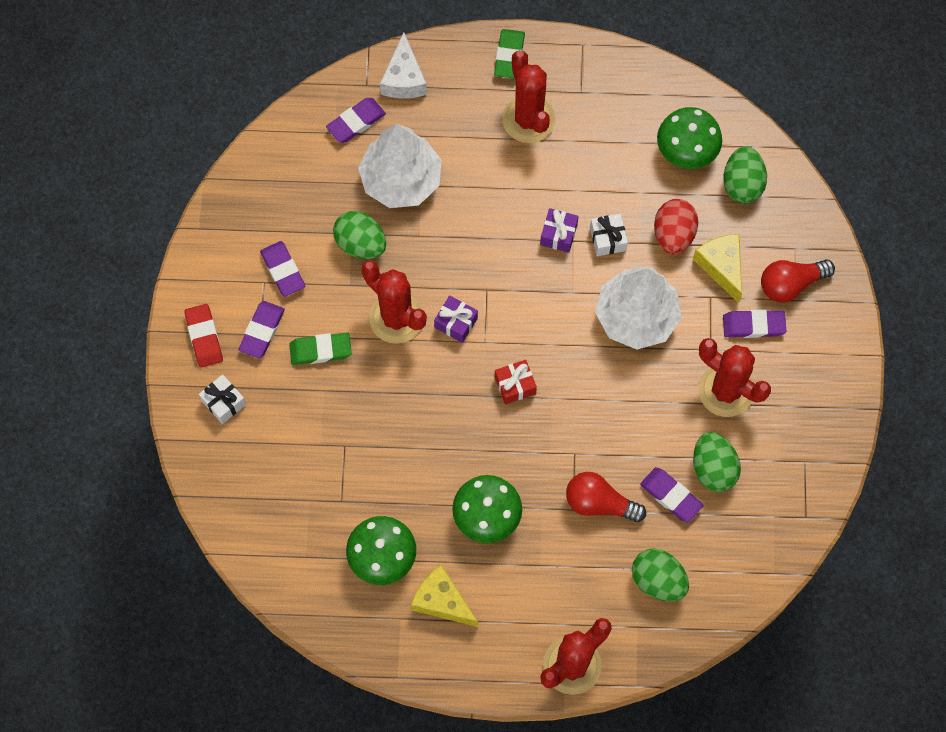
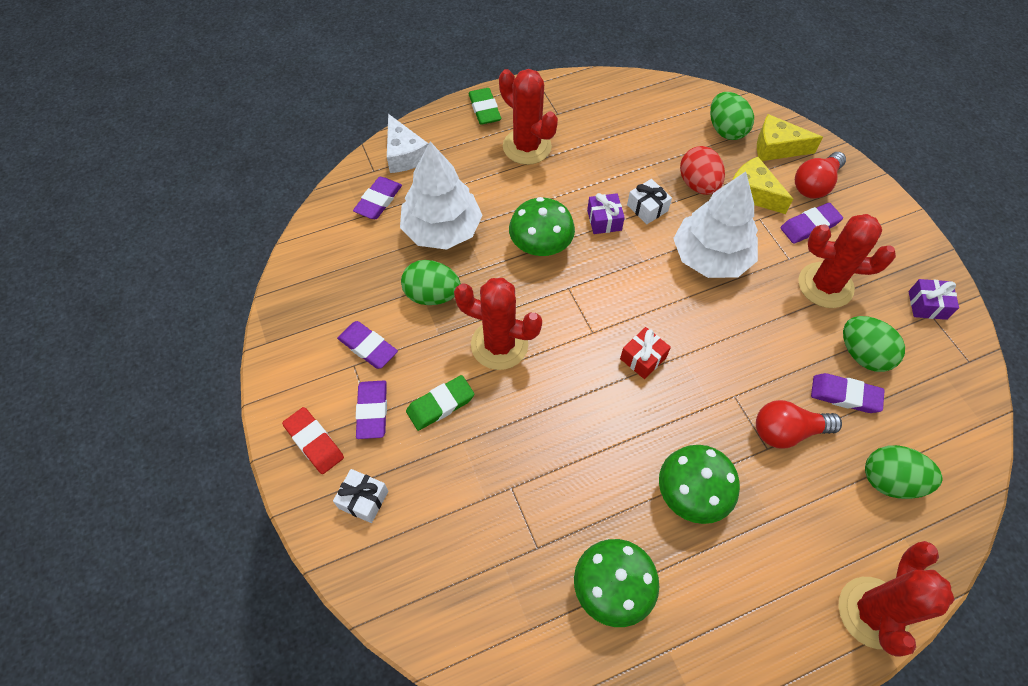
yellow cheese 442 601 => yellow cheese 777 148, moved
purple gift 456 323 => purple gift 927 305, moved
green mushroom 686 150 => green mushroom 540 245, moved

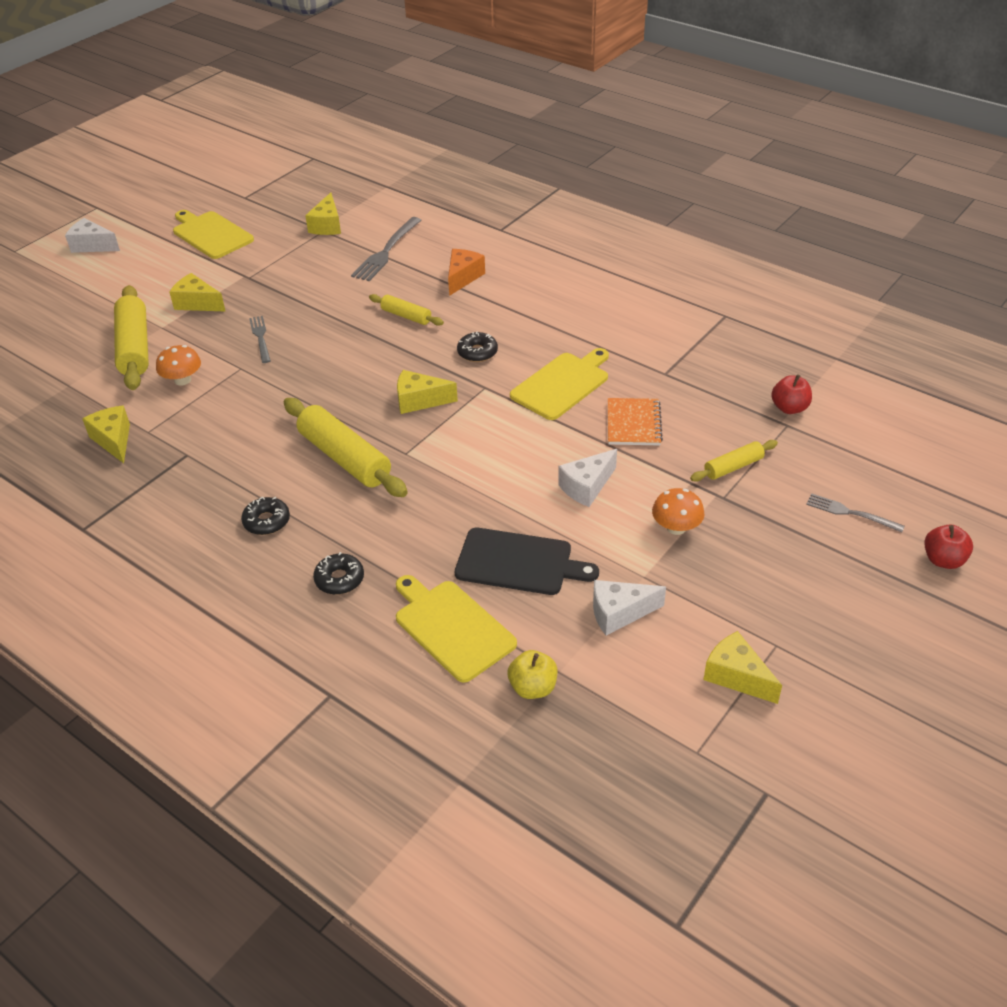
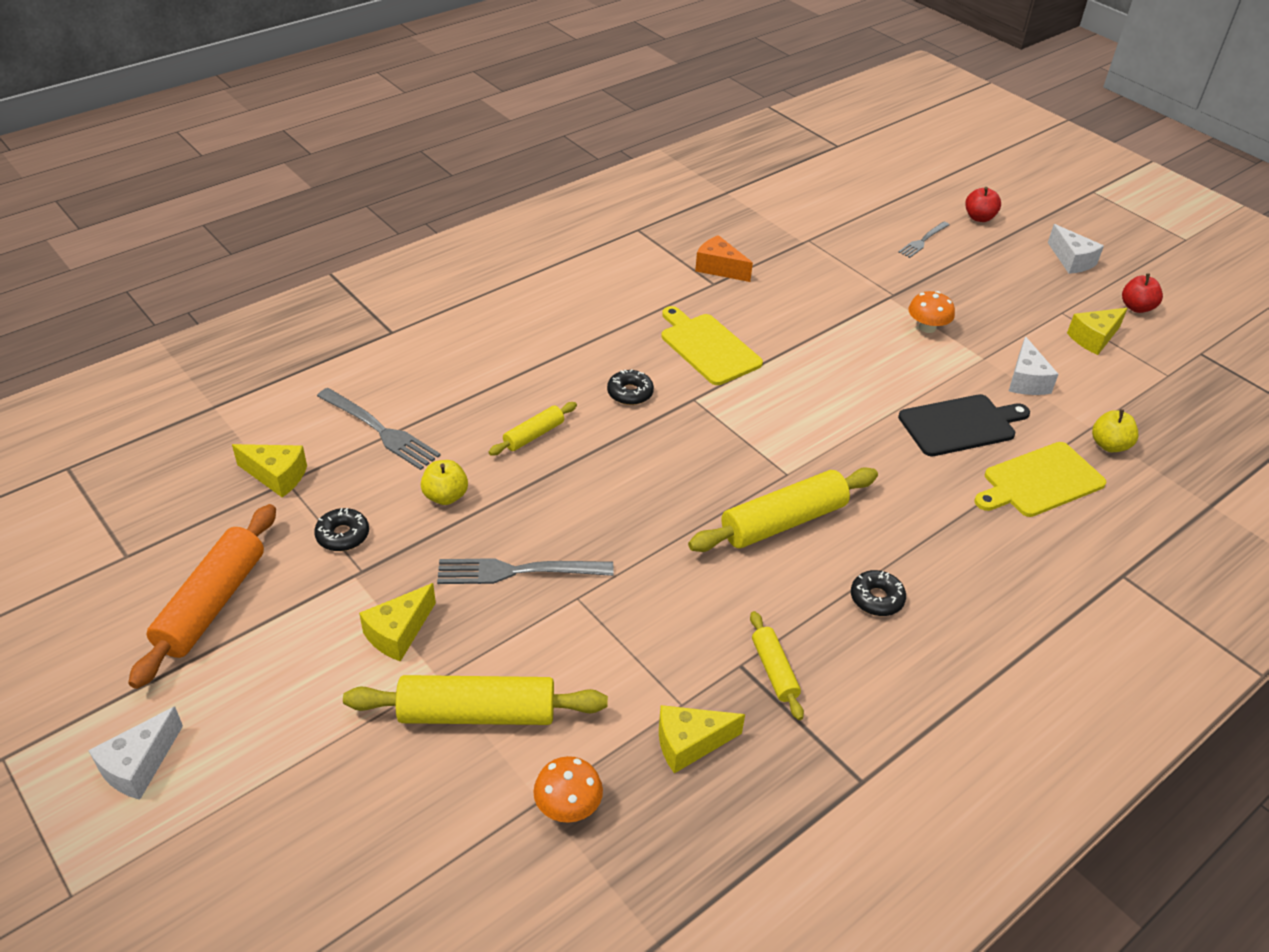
yellow cheese 419 401 => nothing
orange notebook 633 424 => nothing
nothing => yellow apple 445 496
orange mushroom 182 380 => orange mushroom 568 806, moved
black donut 339 579 => black donut 343 535, moved
orange cheese 463 277 => orange cheese 719 268, moved
white cheese 587 487 => white cheese 1071 260, moved
yellow rolling pin 733 467 => yellow rolling pin 774 670, moved
red apple 789 408 => red apple 1136 307, moved
yellow cutting board 211 234 => orange rolling pin 212 604
black cutting board 518 562 => black cutting board 960 425, 45 degrees clockwise
grey fork 260 337 => grey fork 516 571, x1.61

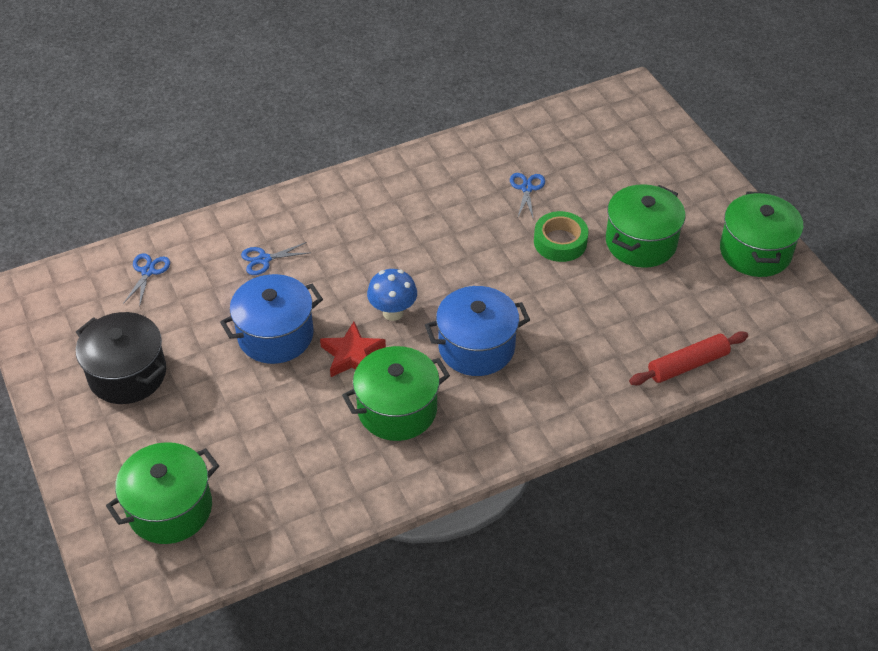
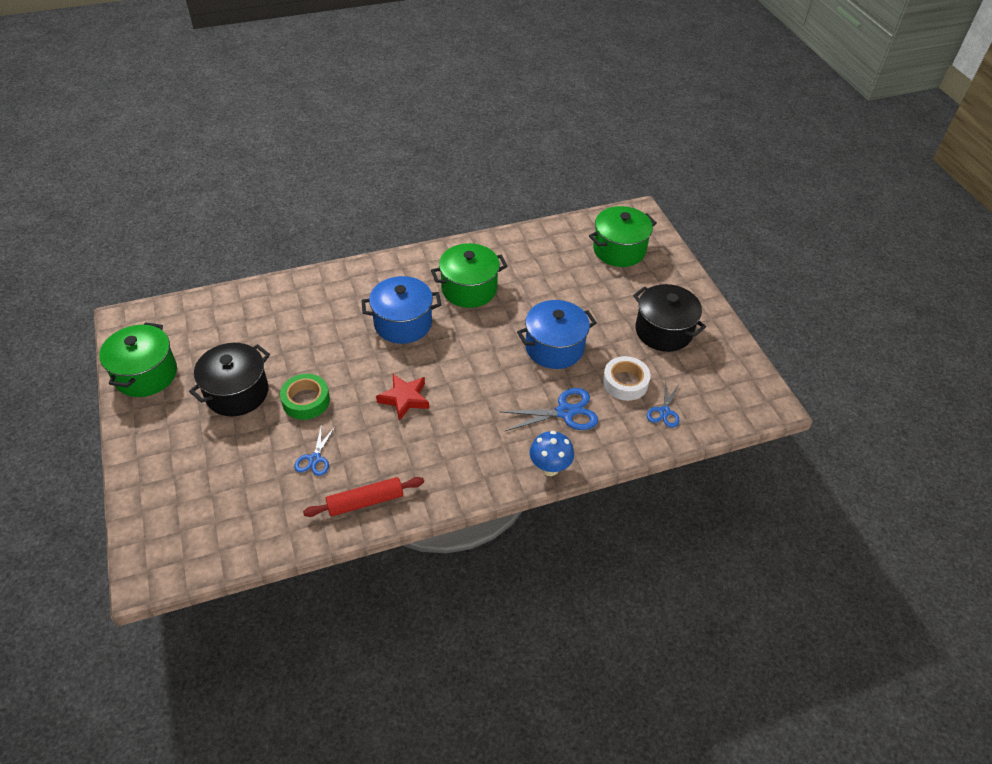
nothing => white tape 625 382
red star 352 355 => red star 404 399, moved
blue mushroom 393 312 => blue mushroom 549 468, moved
red rolling pin 687 365 => red rolling pin 365 502, moved
green pot 641 242 => black pot 237 393
blue scissors 264 259 => blue scissors 565 412, x1.61

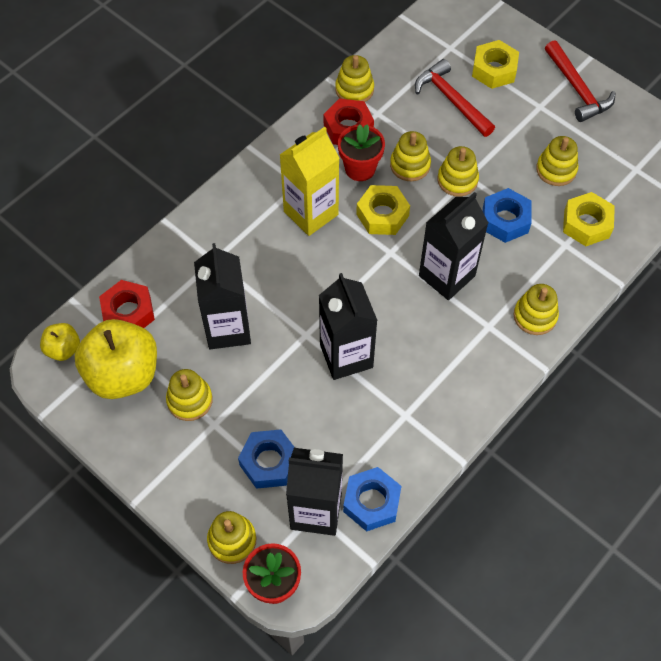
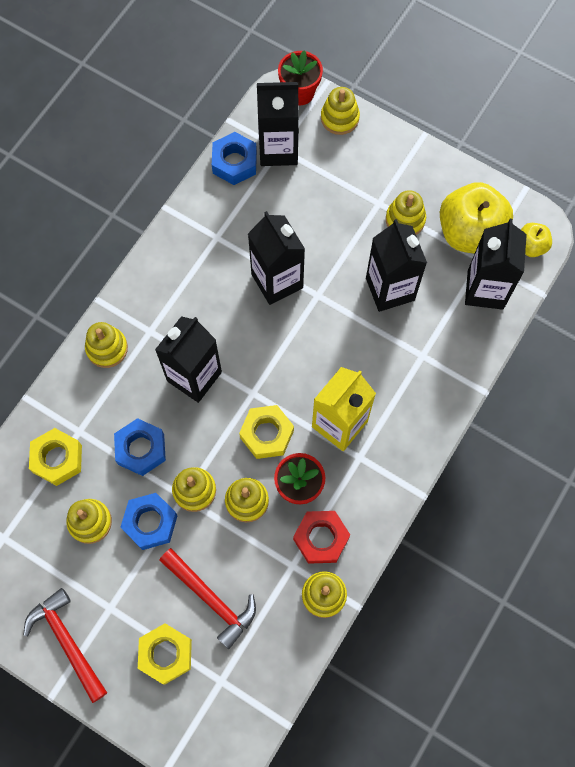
blue nut 269 462 => blue nut 150 523, moved
red nut 128 312 => black carton 485 289

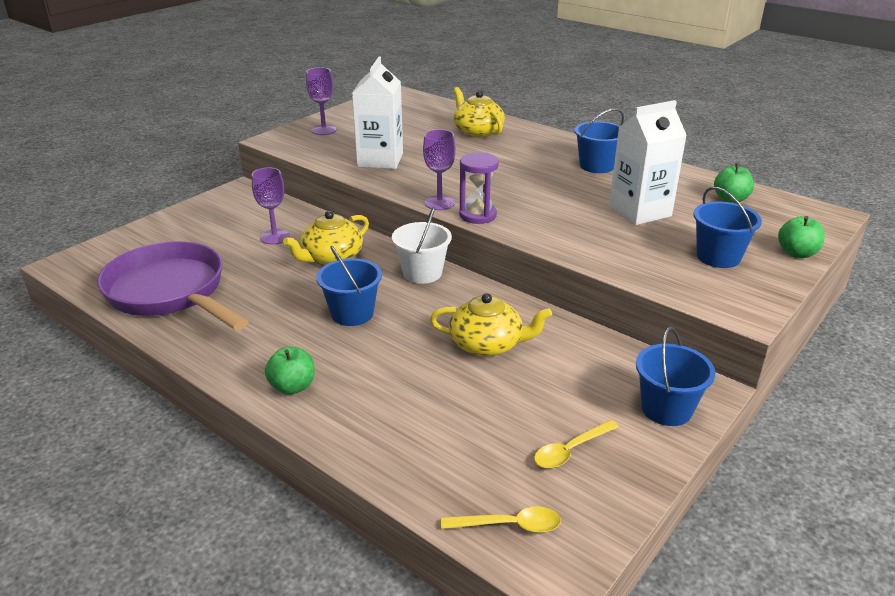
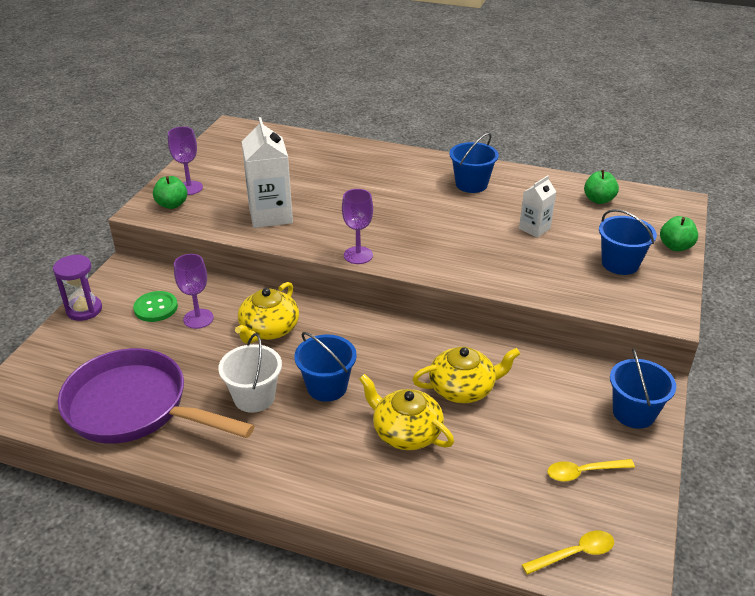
nothing => green button 156 308
green apple 292 386 => green apple 172 205, moved
white bucket 422 273 => white bucket 254 397, moved
yellow teapot 477 131 => yellow teapot 406 432, moved
purple hourglass 477 215 => purple hourglass 84 310, moved
yellow spoon 570 450 => yellow spoon 583 472, 45 degrees clockwise
white carton 640 211 => white carton 534 228, x0.57

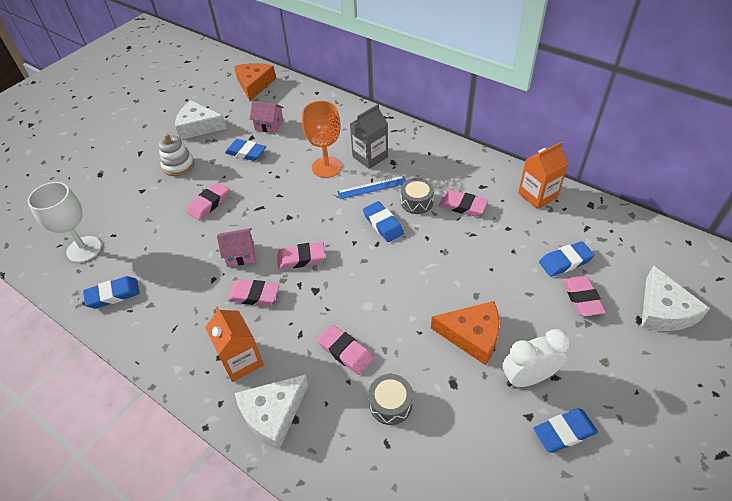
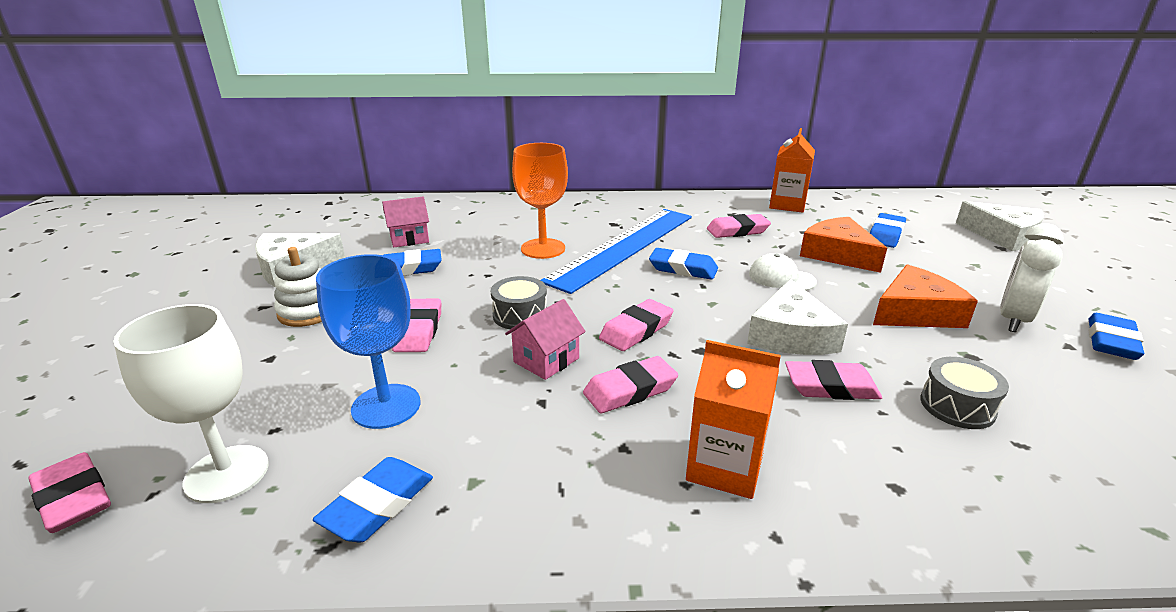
grey carton 370 157 => nothing
nothing => blue goblet 386 406
nothing => white cap 781 278
orange cheese 254 85 => orange cheese 838 254, moved
white cheese 273 414 => white cheese 791 334, moved
grey drum 416 202 => grey drum 520 315, moved
pink eraser 582 298 => pink eraser 74 498, moved
blue ruler 372 187 => blue ruler 623 247, x2.19

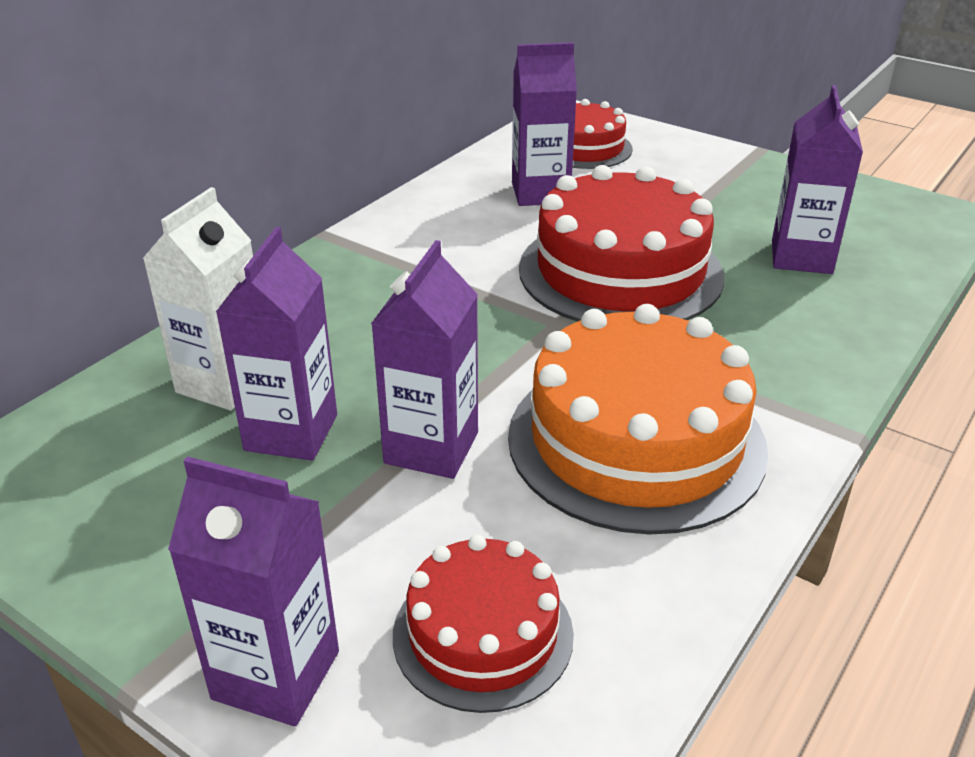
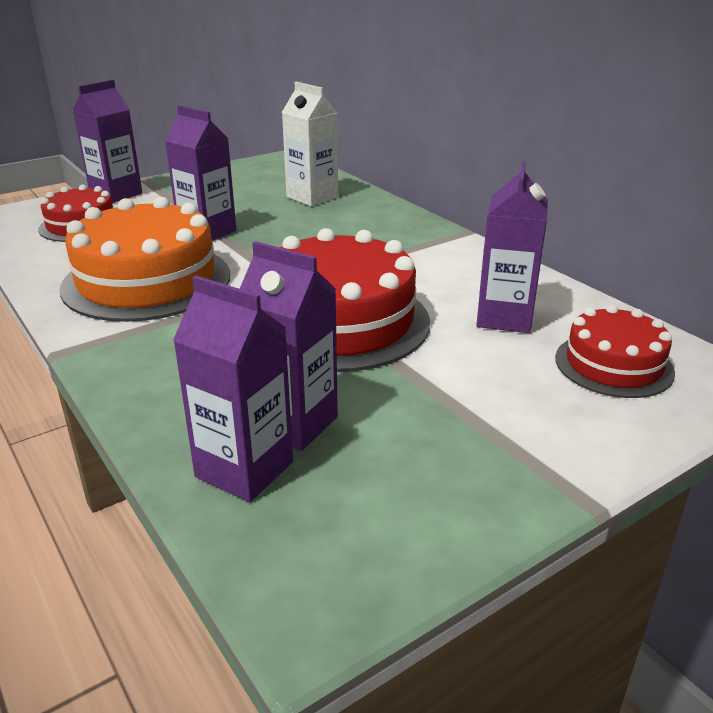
purple carton 291 432 => purple carton 244 469, moved

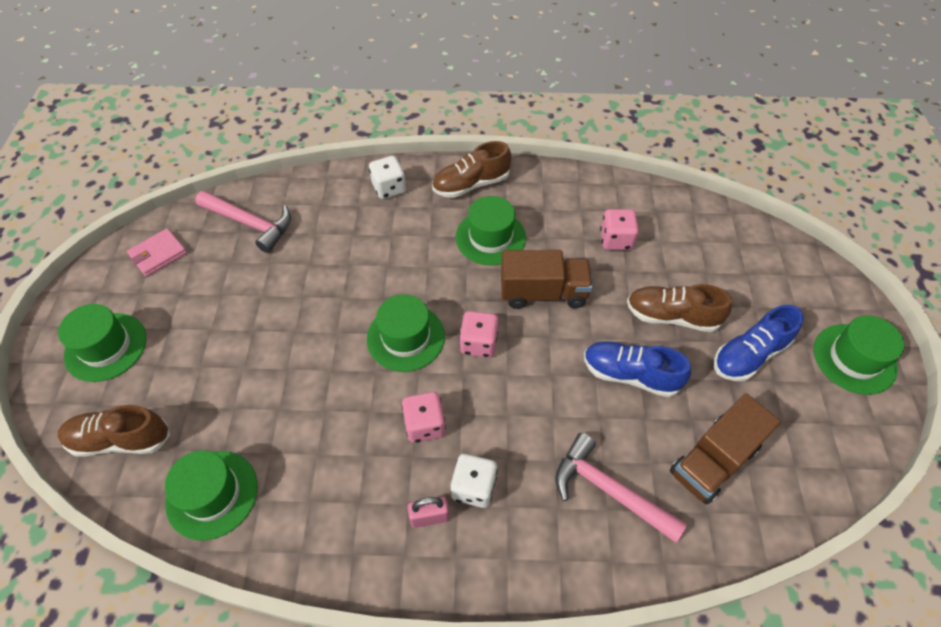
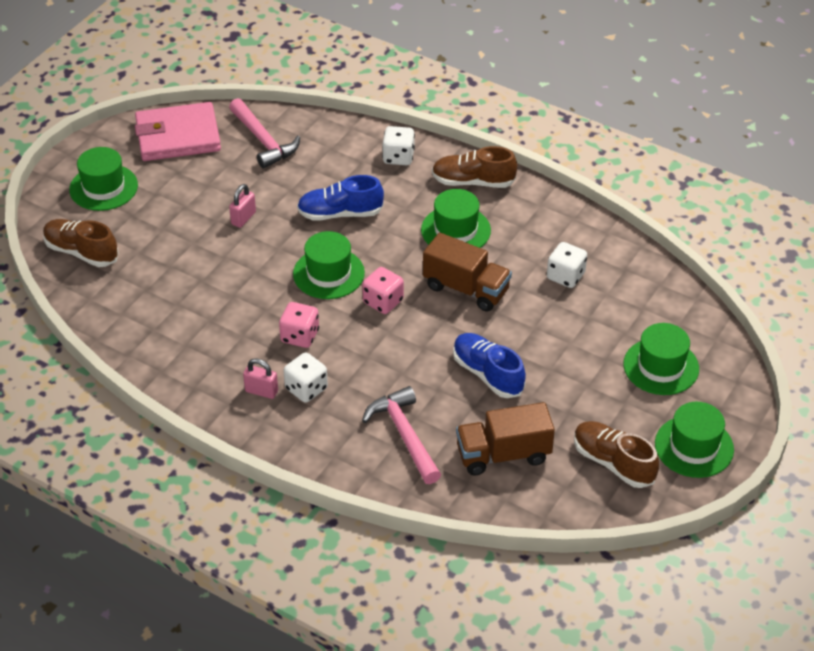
nothing => pink padlock 243 218
green hat 212 494 => green hat 661 366, moved
brown shoe 671 316 => brown shoe 613 463, moved
blue shoe 749 355 => blue shoe 340 213, moved
pink dice 616 240 => white dice 565 276
pink wallet 158 254 => pink wallet 178 136, x1.88

